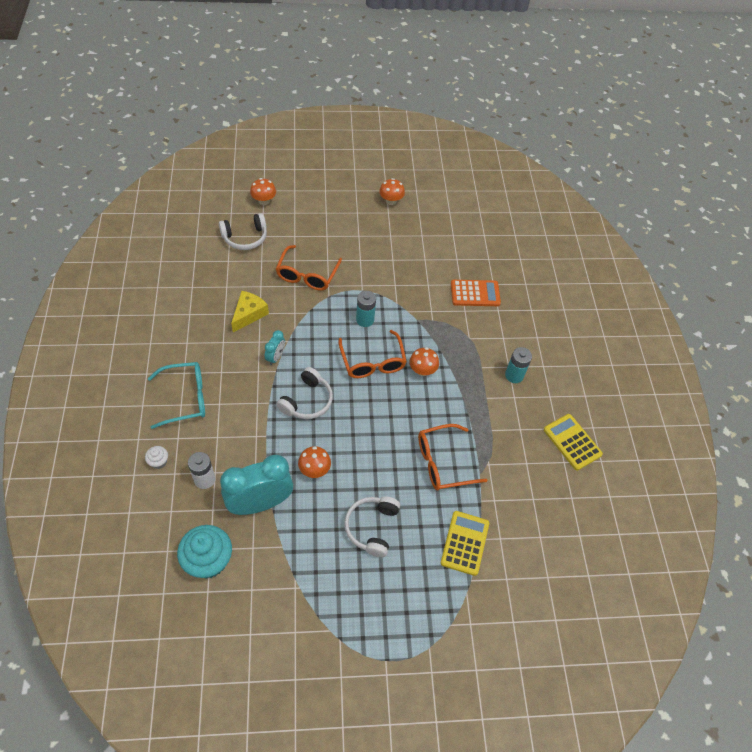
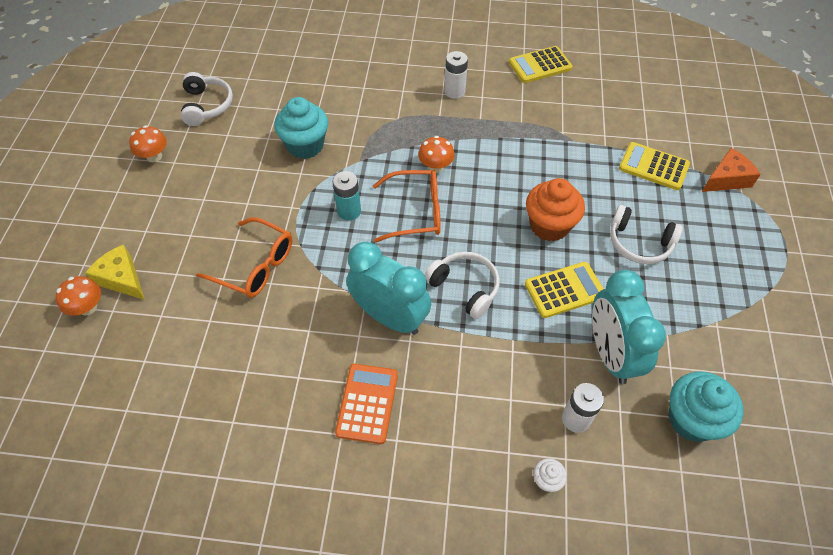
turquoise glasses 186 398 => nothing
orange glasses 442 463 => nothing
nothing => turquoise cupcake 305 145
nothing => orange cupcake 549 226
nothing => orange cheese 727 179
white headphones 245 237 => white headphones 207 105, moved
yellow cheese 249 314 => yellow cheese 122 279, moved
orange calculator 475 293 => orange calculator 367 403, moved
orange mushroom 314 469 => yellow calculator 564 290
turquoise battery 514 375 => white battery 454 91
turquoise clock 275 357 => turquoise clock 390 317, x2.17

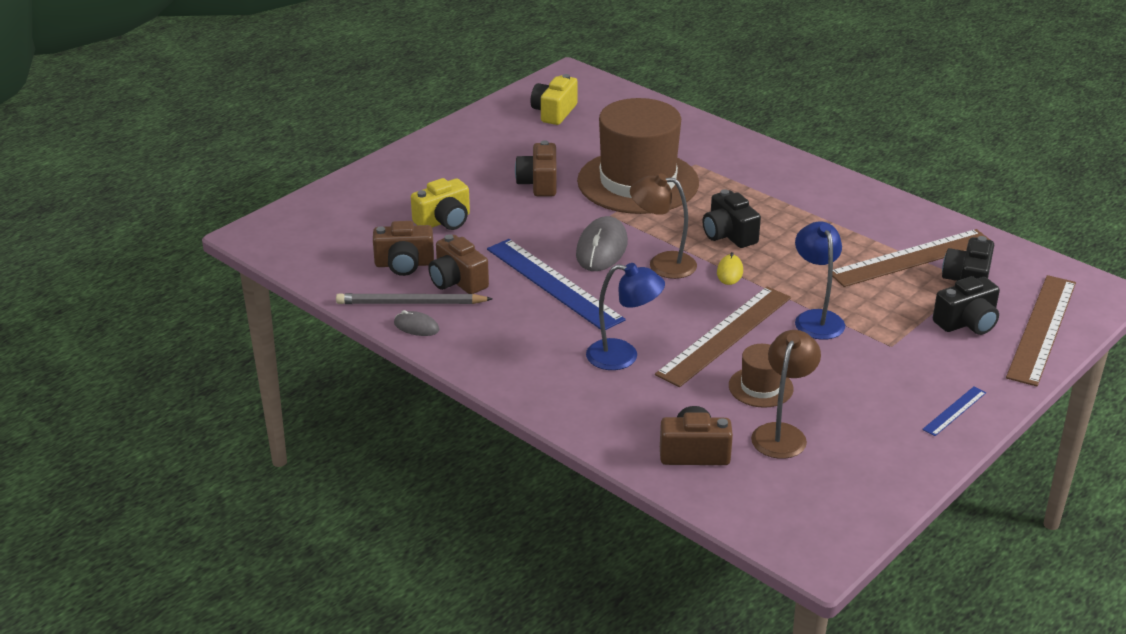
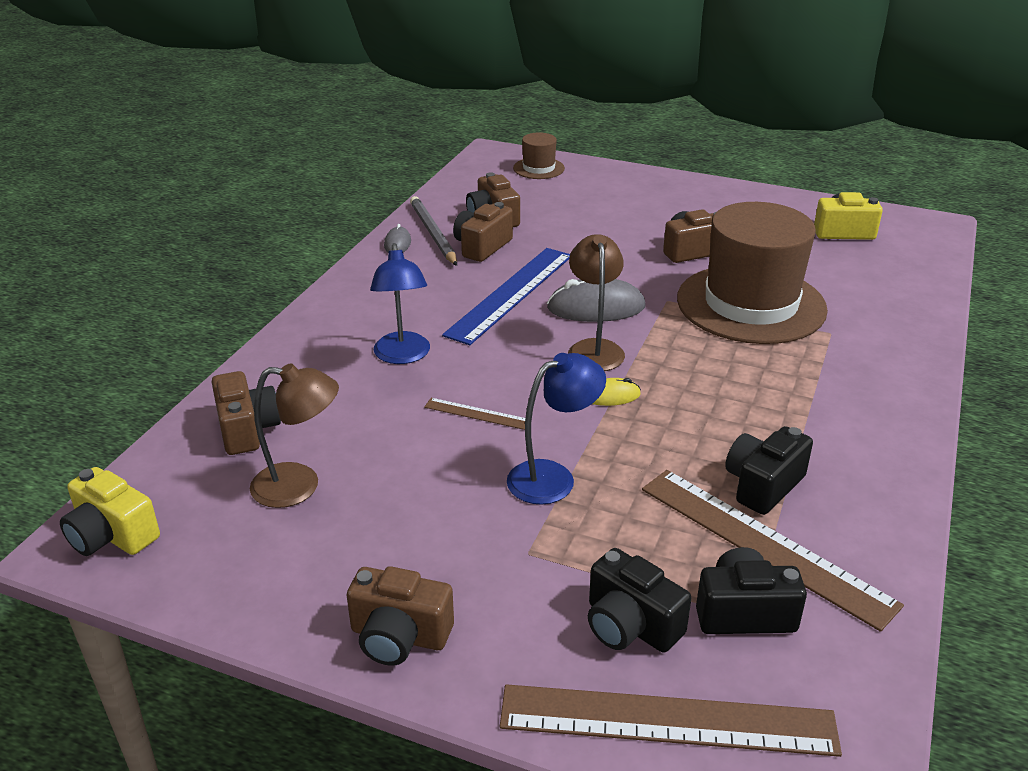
yellow camera 444 221 => yellow camera 112 535, moved
black camera 728 235 => black camera 763 485, moved
brown hat 760 387 => brown hat 538 168, moved
blue ruler 954 411 => brown camera 399 636
brown ruler 725 335 => brown ruler 477 414, x0.46

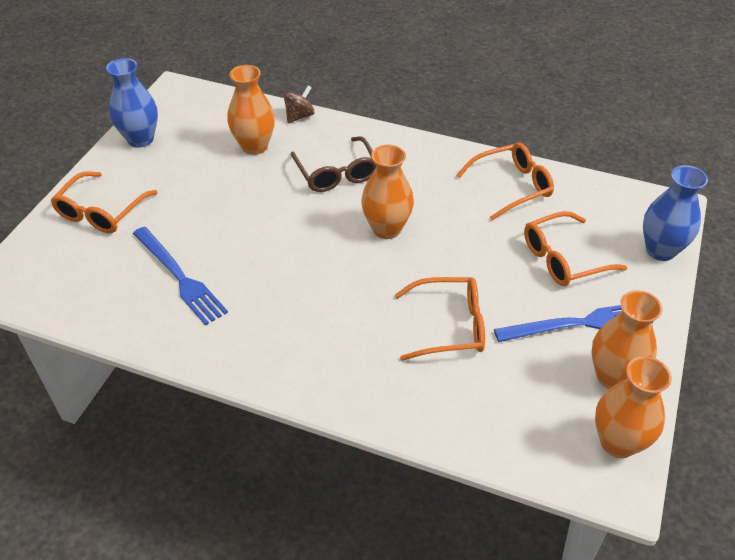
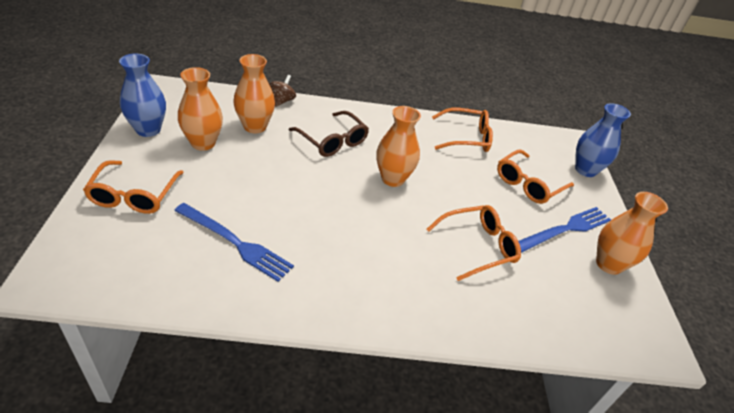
orange vase 618 442 => orange vase 203 143, moved
orange glasses 511 186 => orange glasses 466 137, 45 degrees clockwise

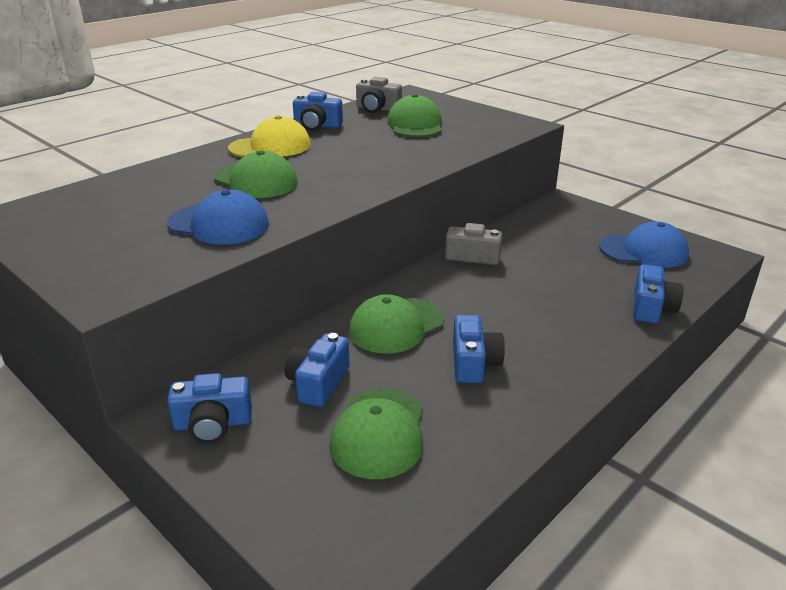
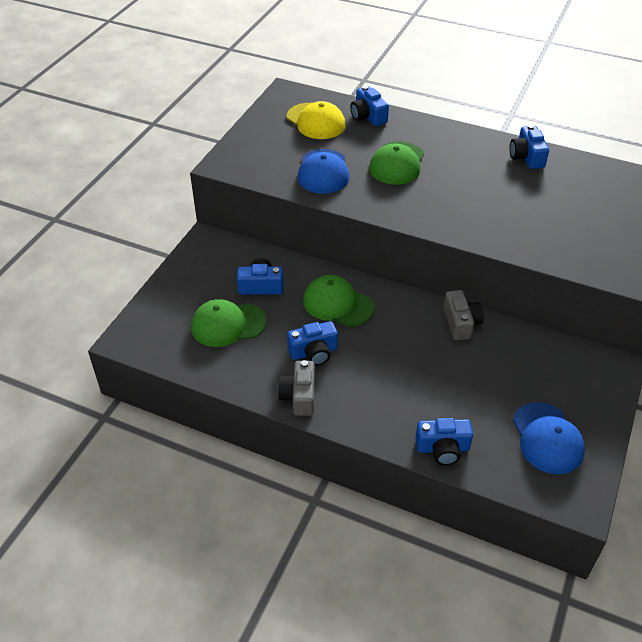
green cap 415 125 => nothing
blue camera 213 424 => blue camera 368 116, moved
yellow cap 270 147 => yellow cap 316 121, moved
grey camera 377 109 => grey camera 299 396, moved

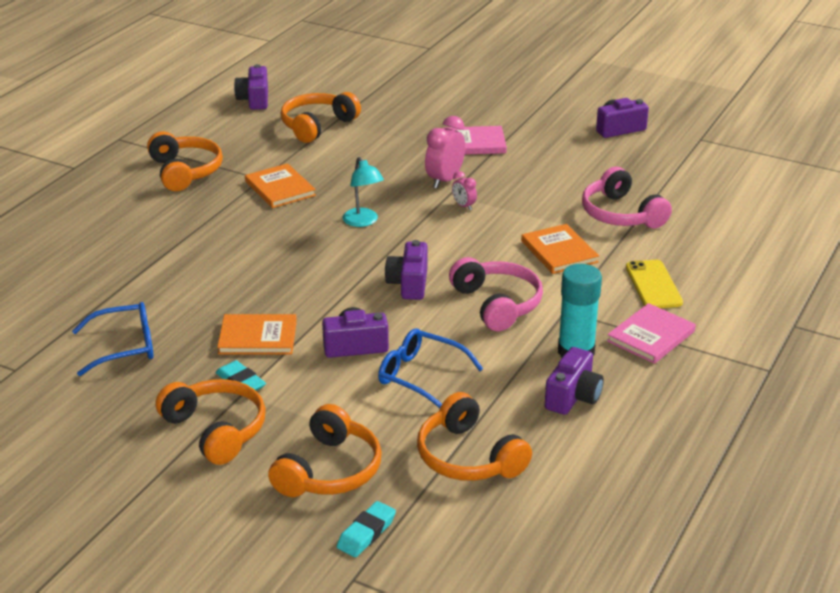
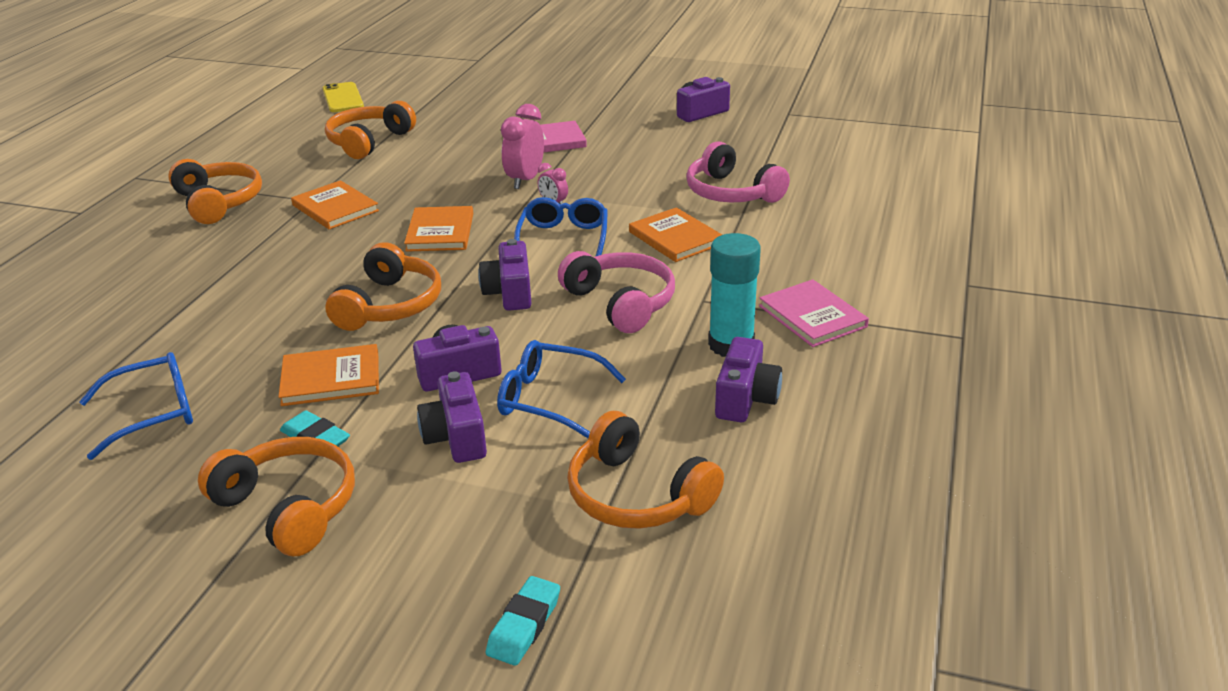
nothing => blue glasses 563 239
purple camera 254 100 => purple camera 456 437, moved
orange headphones 329 470 => orange headphones 390 305, moved
yellow phone 653 285 => yellow phone 343 98, moved
turquoise lamp 363 222 => orange book 440 232
pink book 651 336 => pink book 812 316, 60 degrees counterclockwise

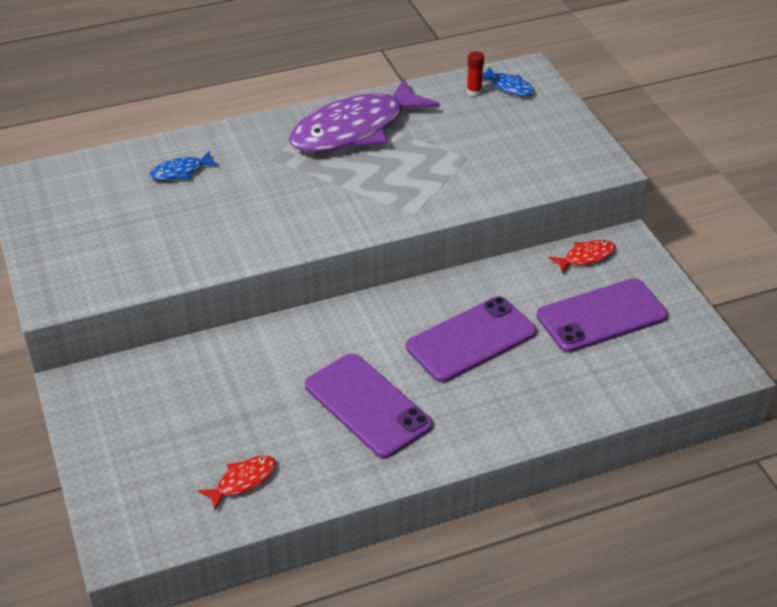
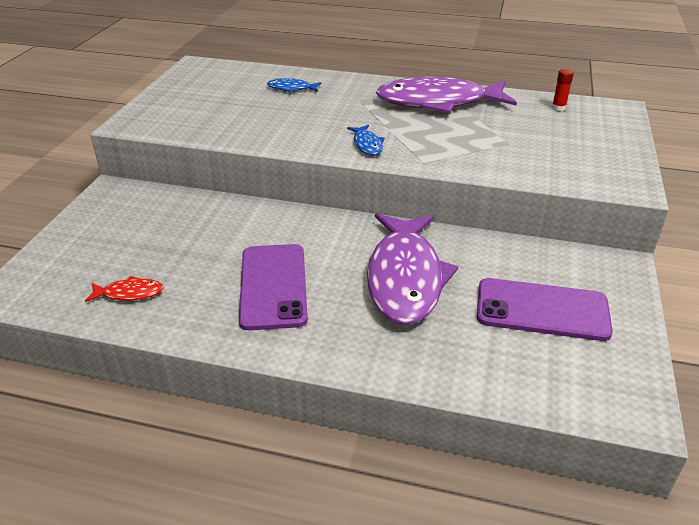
red fish 586 257 => nothing
blue fish 509 87 => blue fish 367 145, moved
purple phone 471 340 => purple fish 405 277

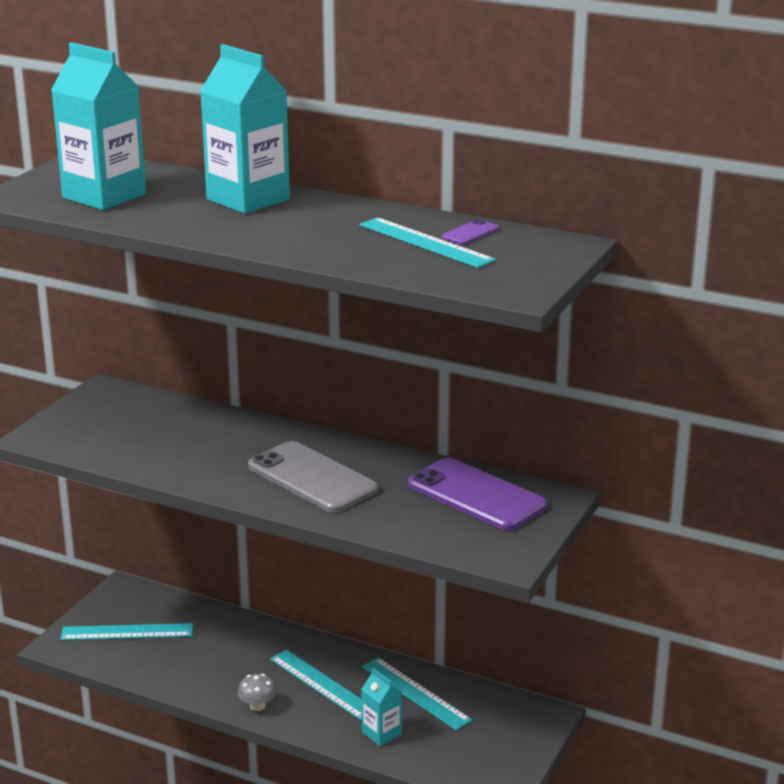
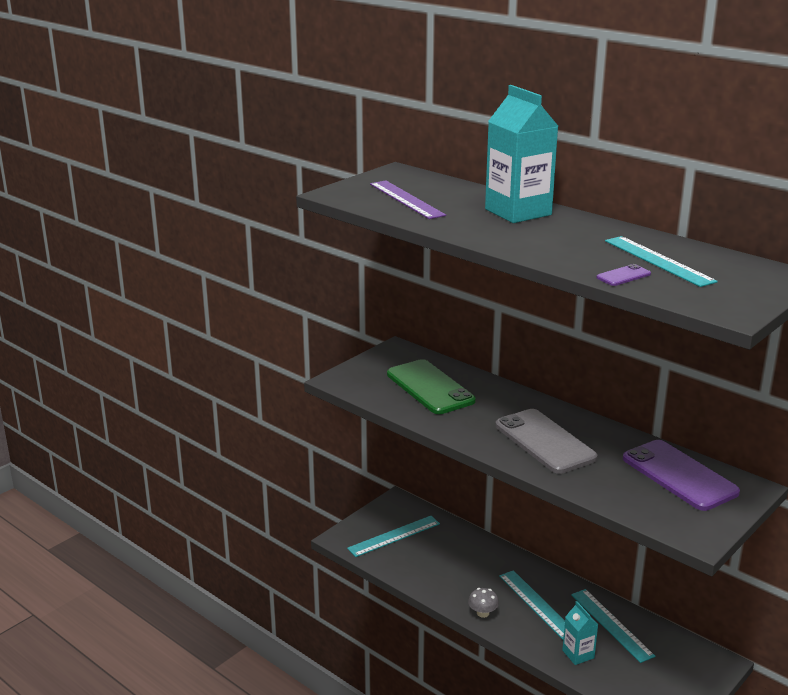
nothing => green phone 430 387
purple phone 470 233 => purple phone 623 276, moved
turquoise carton 104 196 => purple ruler 406 199
turquoise ruler 127 632 => turquoise ruler 394 536, 45 degrees counterclockwise

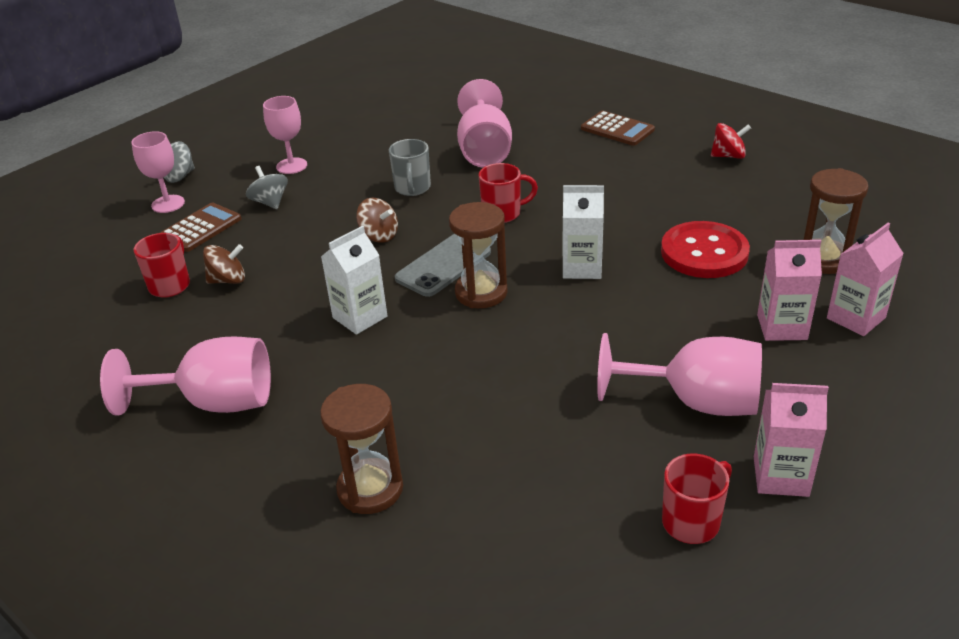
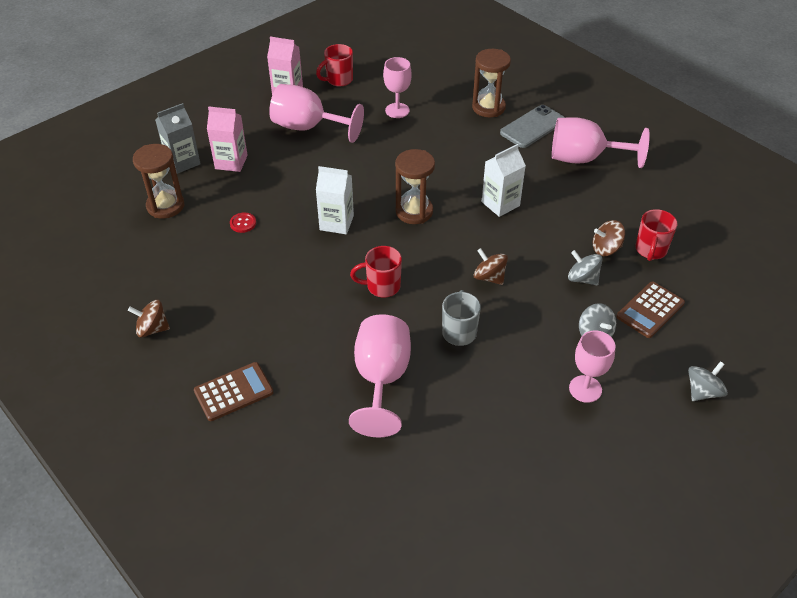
nothing => grey spinning top 582 278
pink goblet 168 204 => pink goblet 397 110, moved
grey phone 443 265 => grey phone 532 127, moved
red spinning top 728 156 => brown spinning top 152 329
pink carton 856 318 => grey carton 183 162
brown calculator 617 129 => brown calculator 234 392, 105 degrees clockwise
red button 704 252 => red button 243 223, x0.40

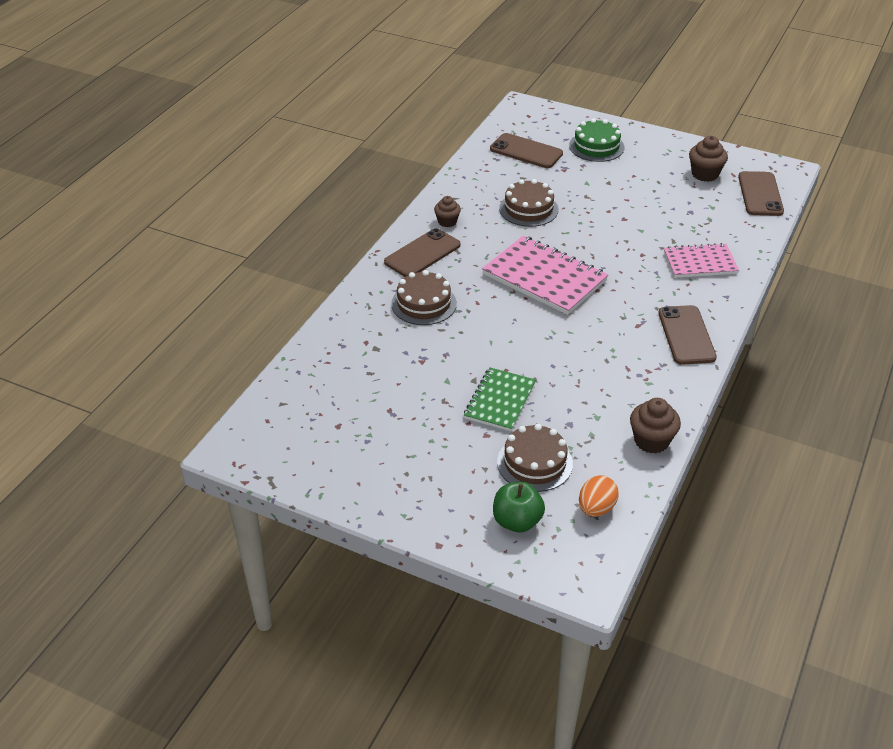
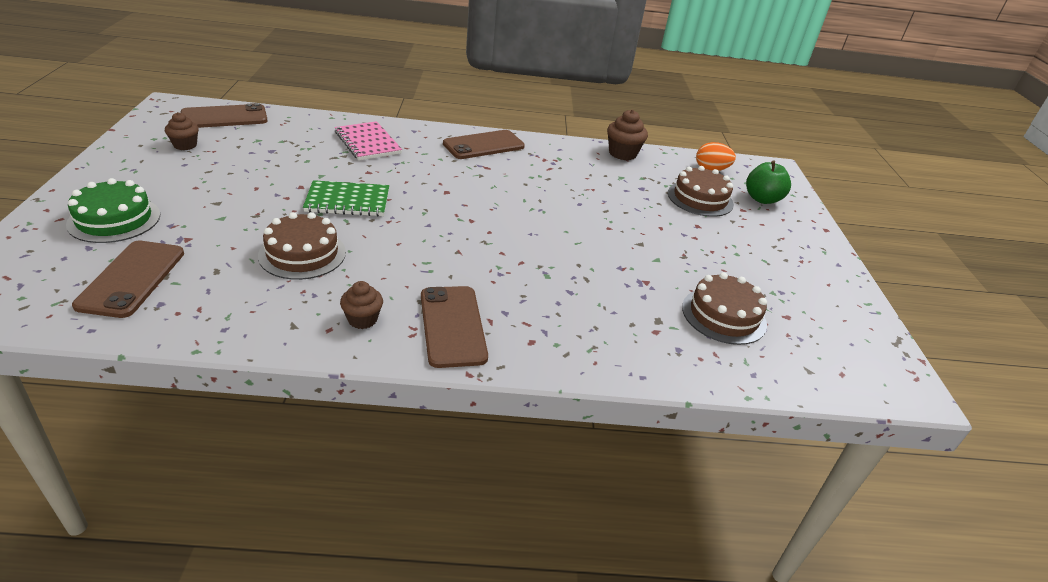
pink notebook 544 278 => nothing
brown cake 424 304 => brown cake 723 315, moved
green notebook 500 401 => green notebook 348 201, moved
brown phone 422 253 => brown phone 452 326, 60 degrees clockwise
brown cupcake 705 174 => brown cupcake 185 145, x0.66

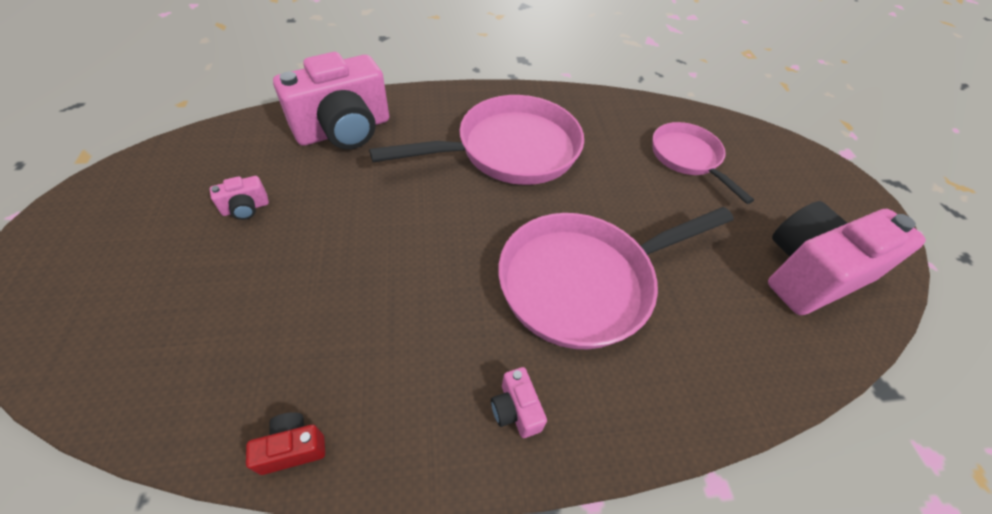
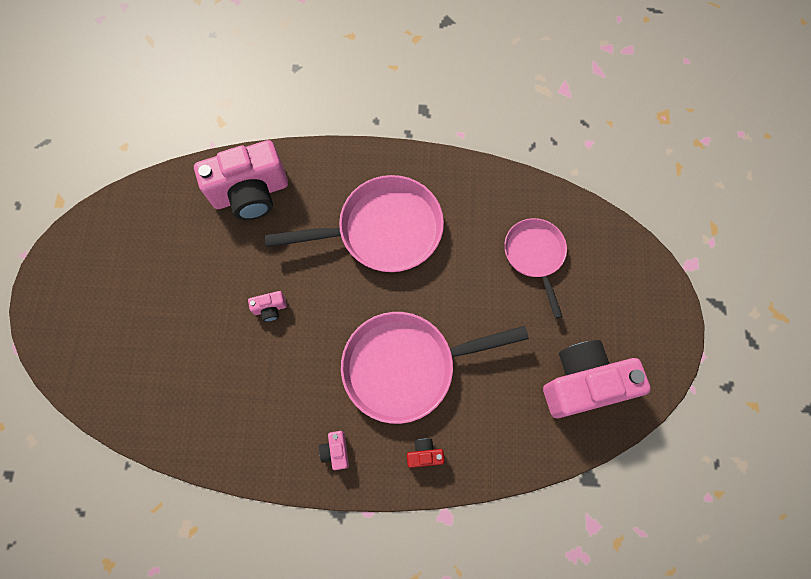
pink camera 246 208 => pink camera 270 308, moved
red camera 293 448 => red camera 424 454, moved

